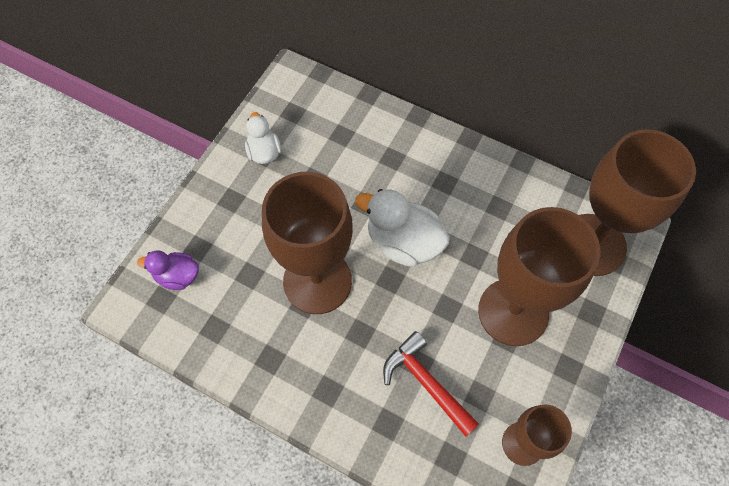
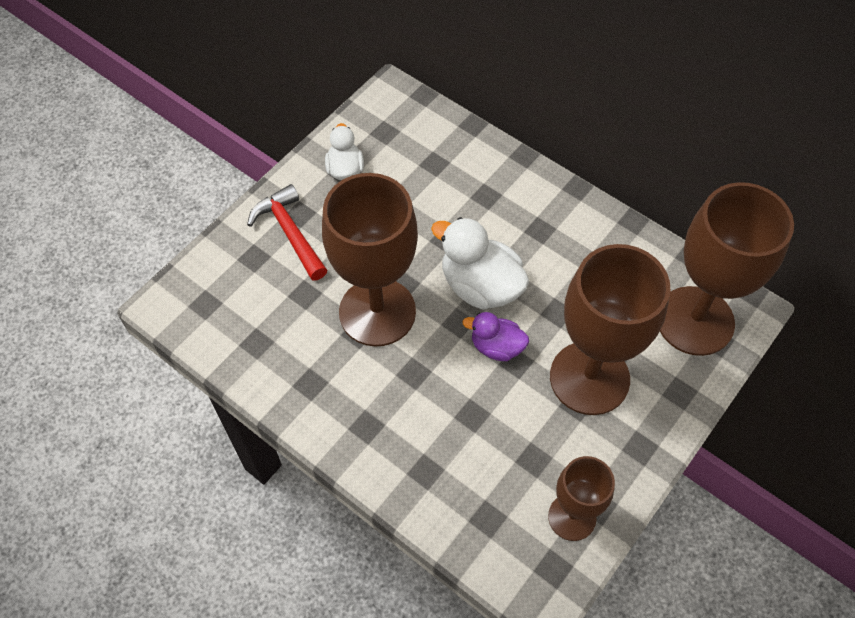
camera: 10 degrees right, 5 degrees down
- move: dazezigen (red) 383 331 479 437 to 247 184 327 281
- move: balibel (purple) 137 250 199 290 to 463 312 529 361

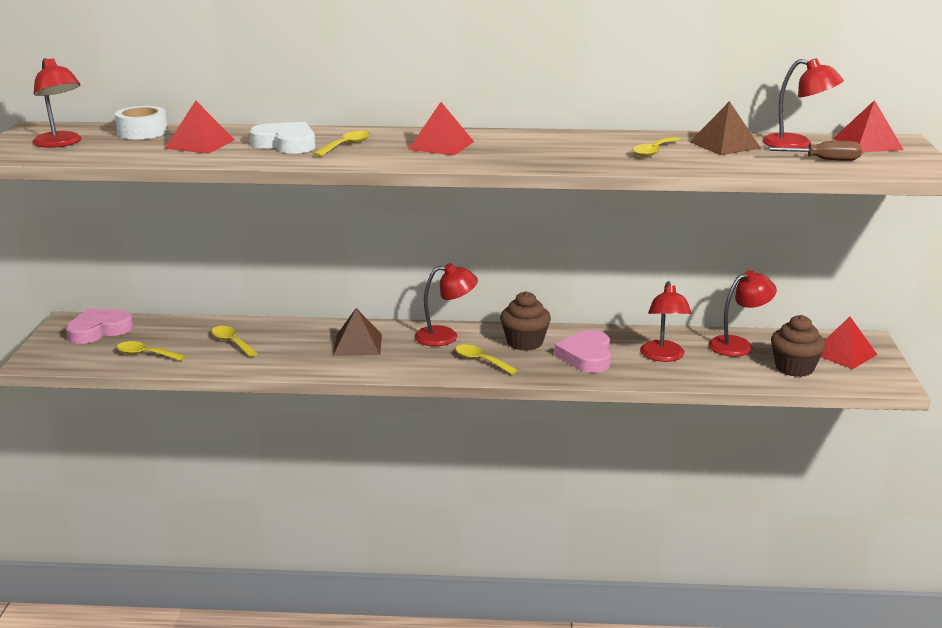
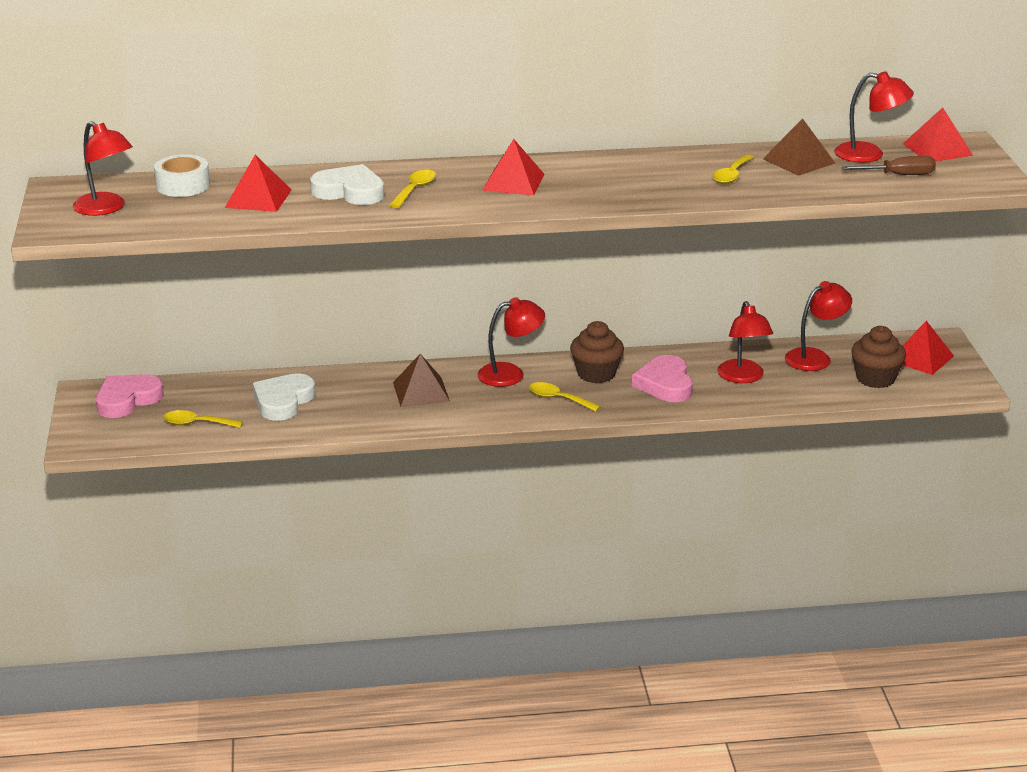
camera: 10 degrees left, 5 degrees up
- replace: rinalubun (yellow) 211 326 258 357 to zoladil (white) 253 373 316 421

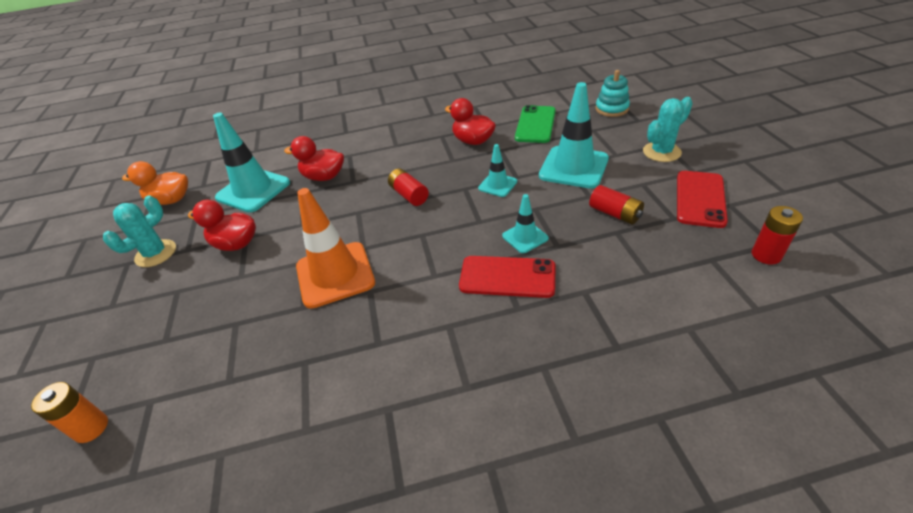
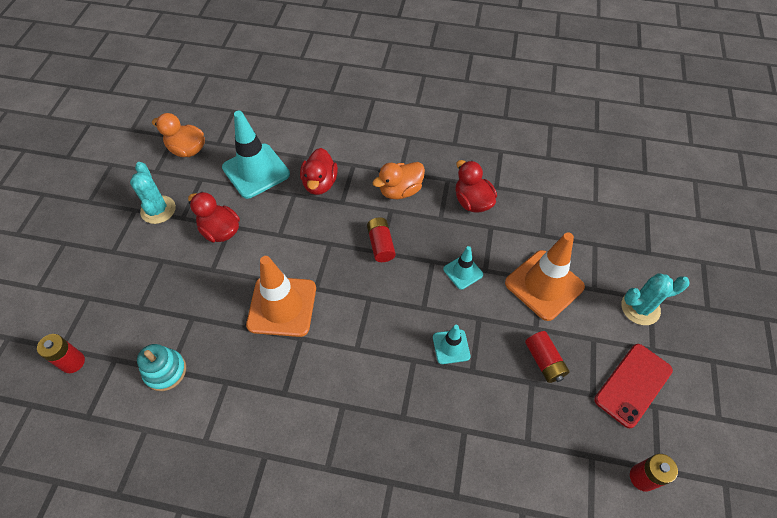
camera: 20 degrees right, 15 degrees up
- recolor: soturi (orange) 31 382 108 443 to soturi (red) 37 334 85 373
- rotate: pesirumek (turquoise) 103 195 176 267 = 130 162 176 224 75 degrees counterclockwise
- move: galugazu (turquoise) 595 70 630 117 to 137 344 186 391
- rotate: balibel (red) 284 136 344 181 = 300 148 338 195 120 degrees counterclockwise
- insert: balibel (orange) 372 162 425 199
- recolor: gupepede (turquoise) 539 82 609 189 to gupepede (orange) 505 232 585 321
- delete: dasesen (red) 459 256 556 298
- delete: dasesen (green) 515 105 556 143

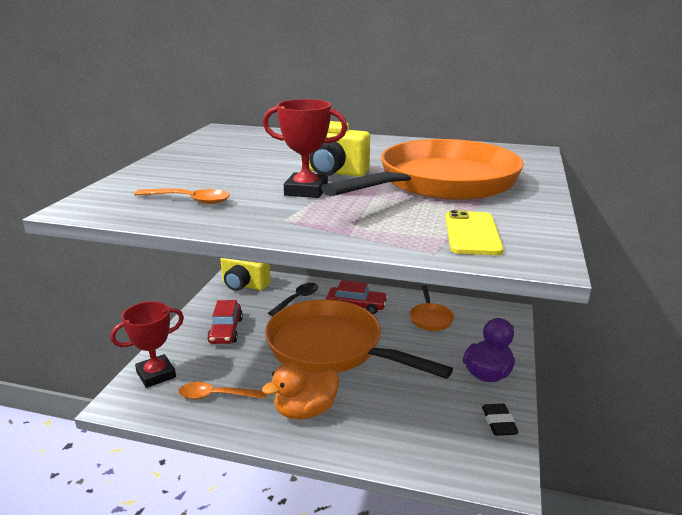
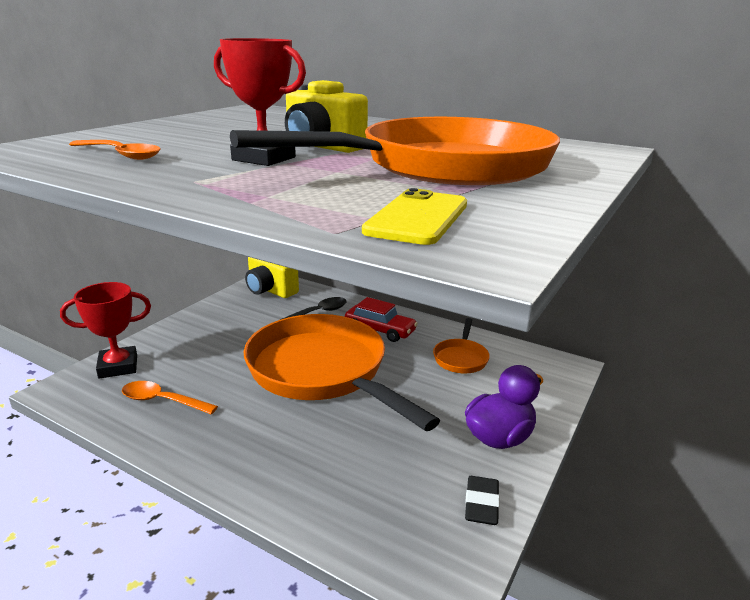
camera: 15 degrees right, 0 degrees up
- delete: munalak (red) 207 300 243 344
- delete: balibel (orange) 262 363 339 420

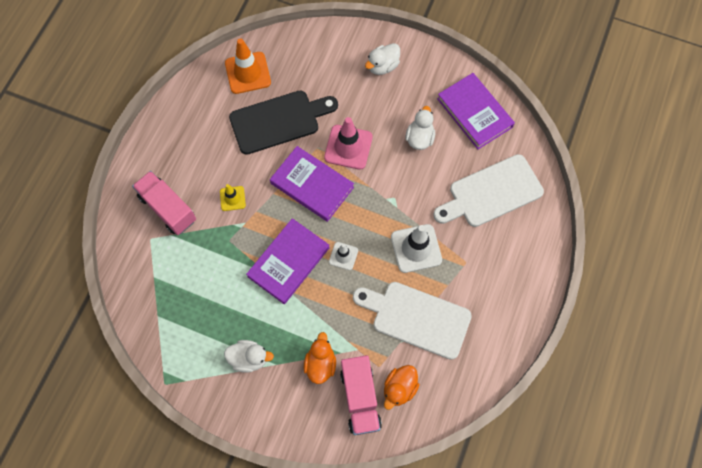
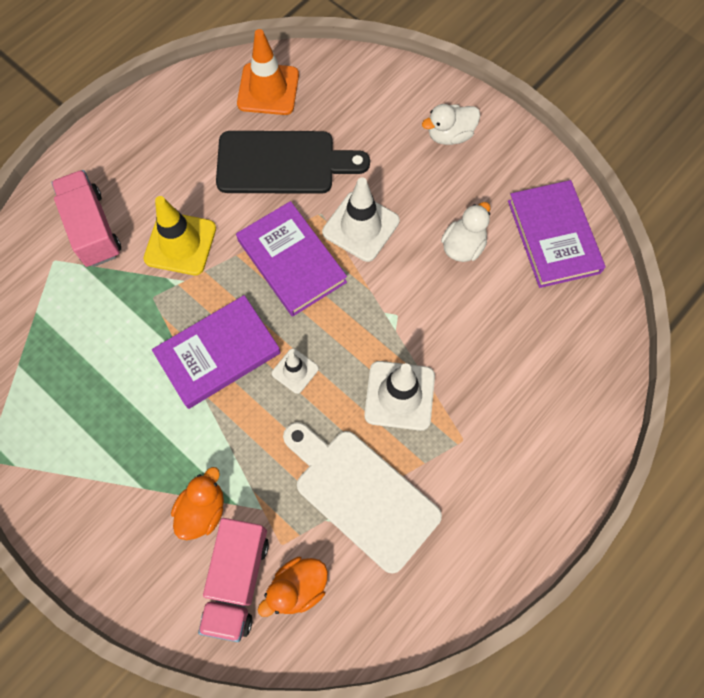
camera: 20 degrees right, 0 degrees up
- resize: gupepede (yellow) 220 184 246 211 = 144 196 216 275 x1.78
- recolor: gupepede (pink) 324 117 373 170 to gupepede (white) 322 177 400 262
- delete: balibel (white) 224 340 274 373
- delete: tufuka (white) 433 154 544 227

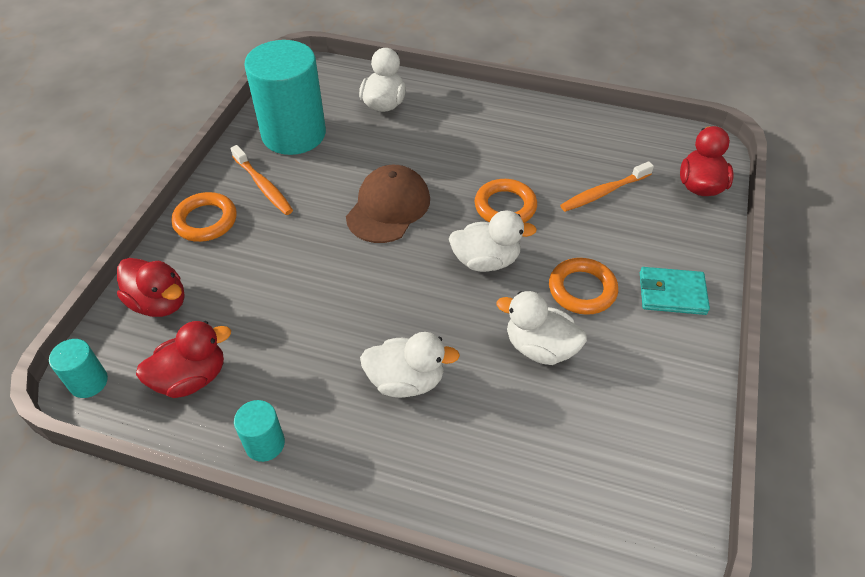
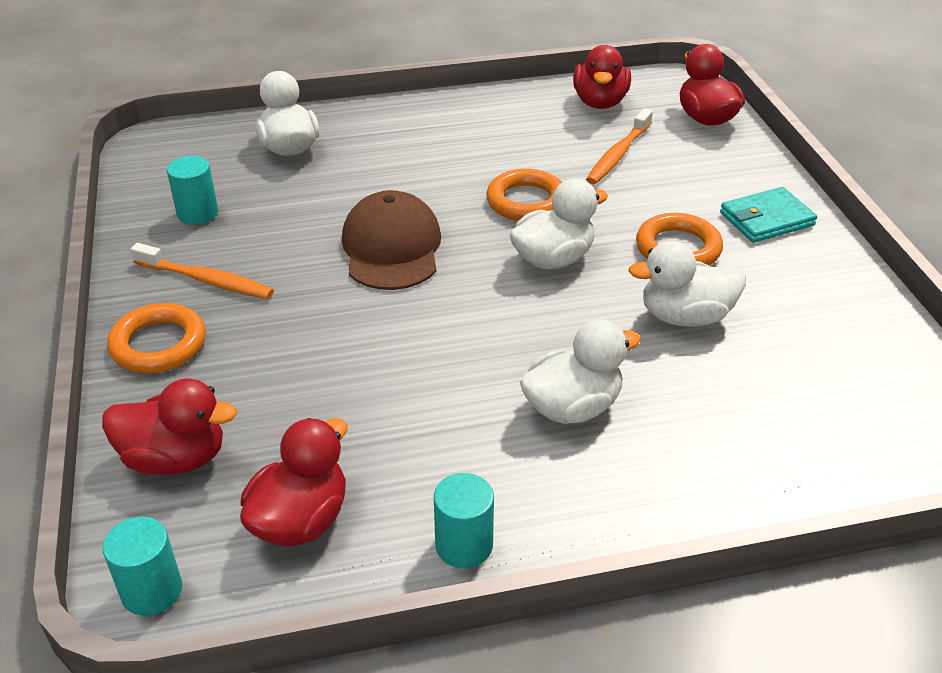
camera: 30 degrees left, 10 degrees down
- resize: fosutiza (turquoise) 244 40 326 155 = 167 156 218 225 x0.44
- insert: balibel (red) 573 45 631 109

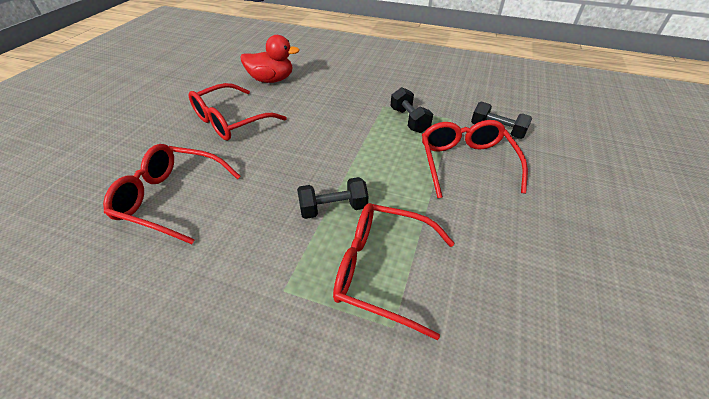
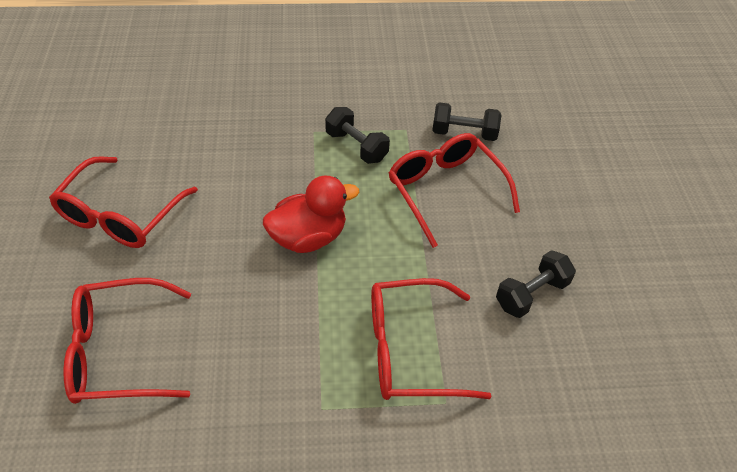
camera: 25 degrees left, 5 degrees up
- move: balibel (red) 240 35 300 83 to 263 176 359 253
- move: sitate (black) 297 177 368 219 to 496 250 576 318

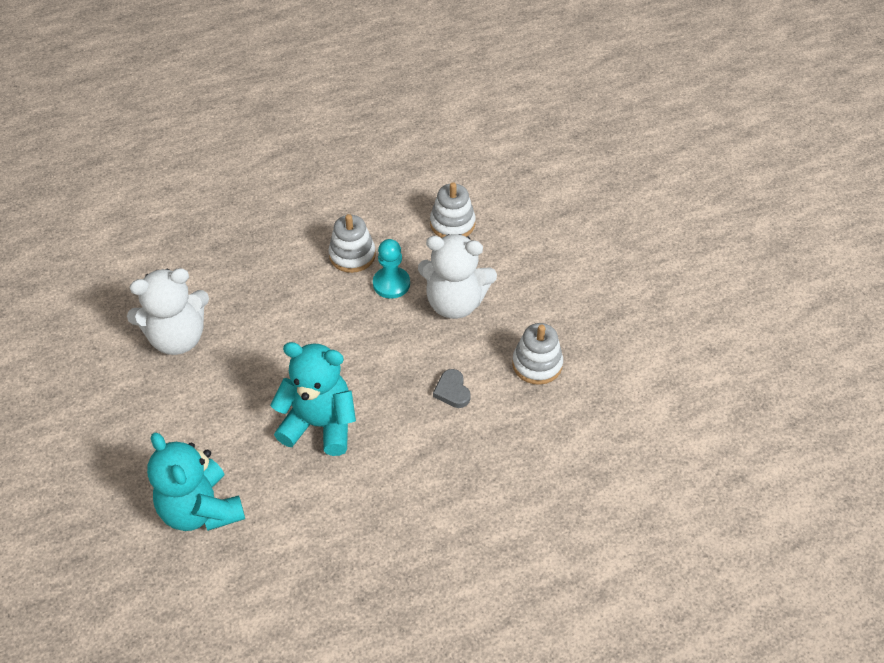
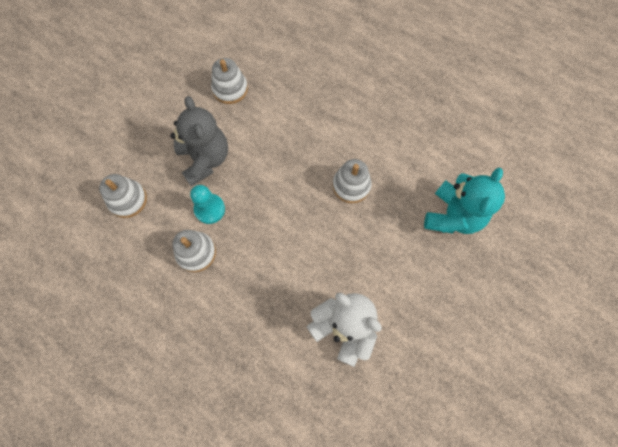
camera: 120 degrees left, 20 degrees up
- recolor: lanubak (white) 418 234 497 319 to lanubak (grey) 170 96 228 187
- replace: lanubak (turquoise) 270 342 356 456 to galugazu (white) 333 159 372 203
- delete: zoladil (grey) 433 369 471 408

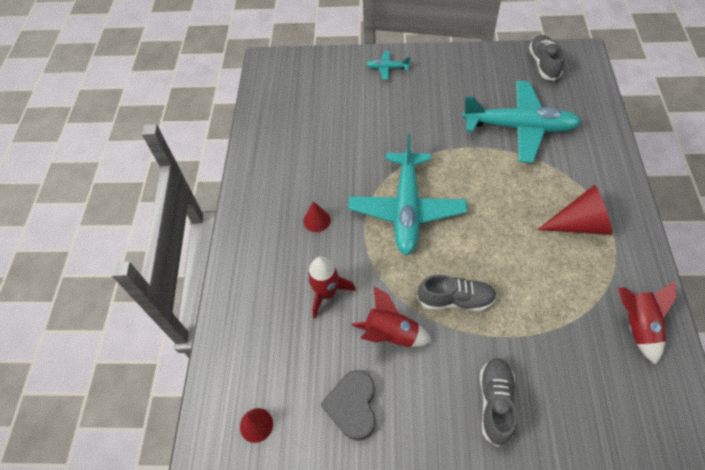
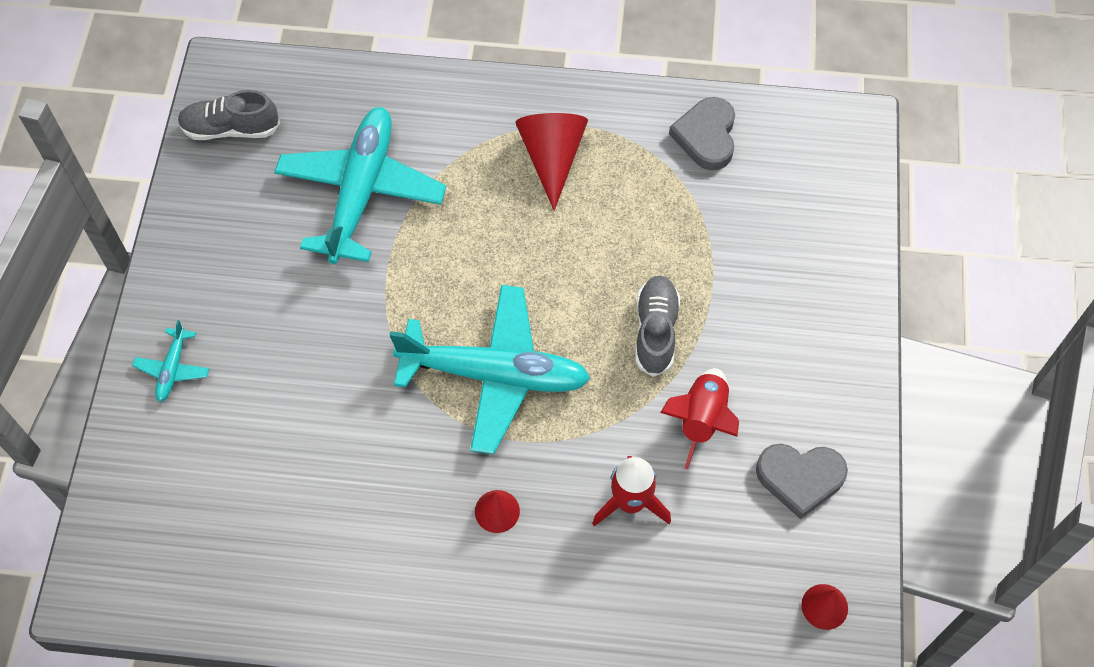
camera: 90 degrees left, 5 degrees up
- replace: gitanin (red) 618 281 676 365 to zoladil (grey) 669 97 735 170
- delete: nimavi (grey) 480 358 517 447

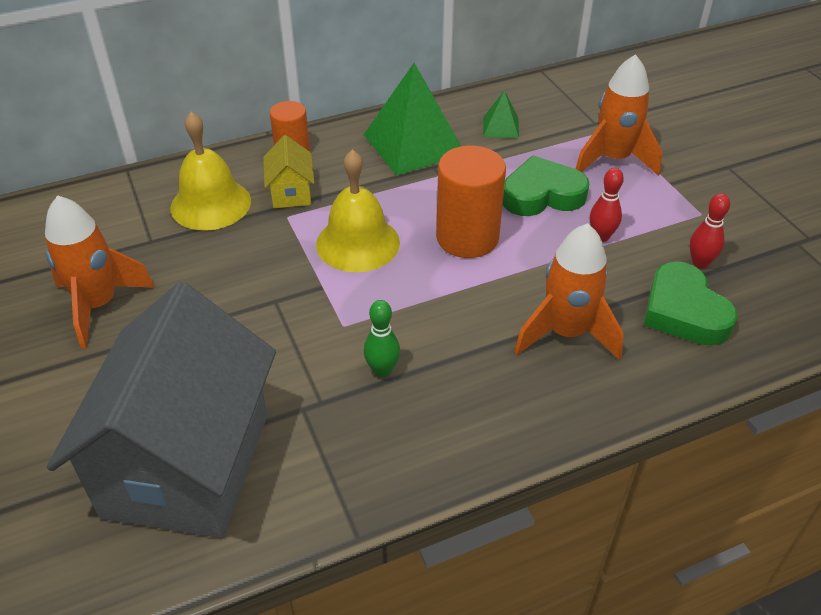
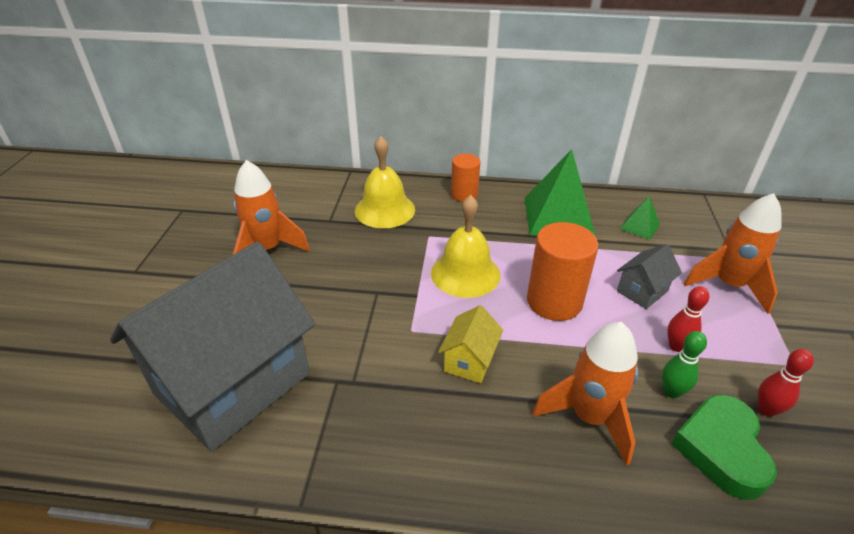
camera: 30 degrees right, 5 degrees down
- move: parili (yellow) 263 135 314 208 to 438 305 503 383
- replace: zoladil (green) 503 155 589 216 to parili (grey) 617 244 682 309
- move: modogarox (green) 364 300 400 377 to 662 331 707 399

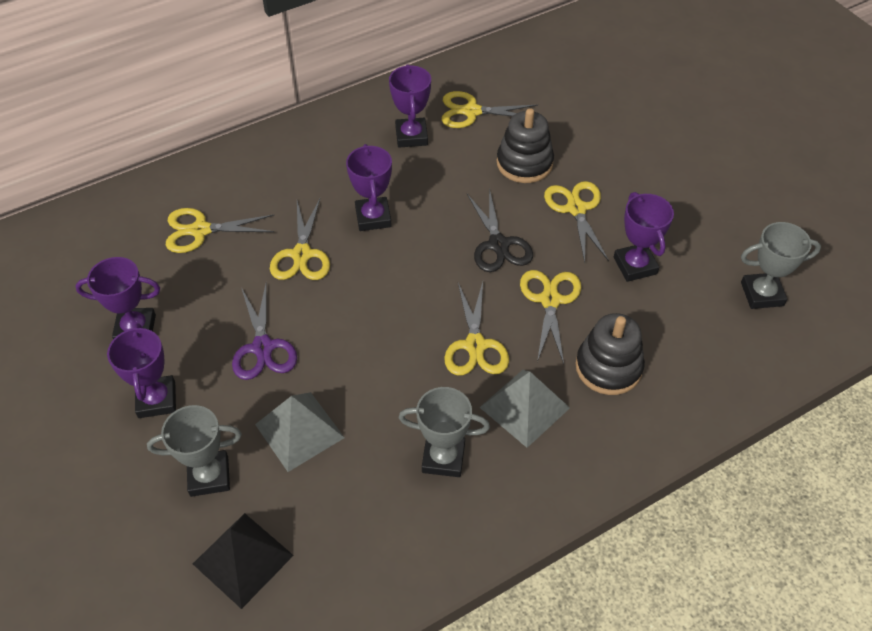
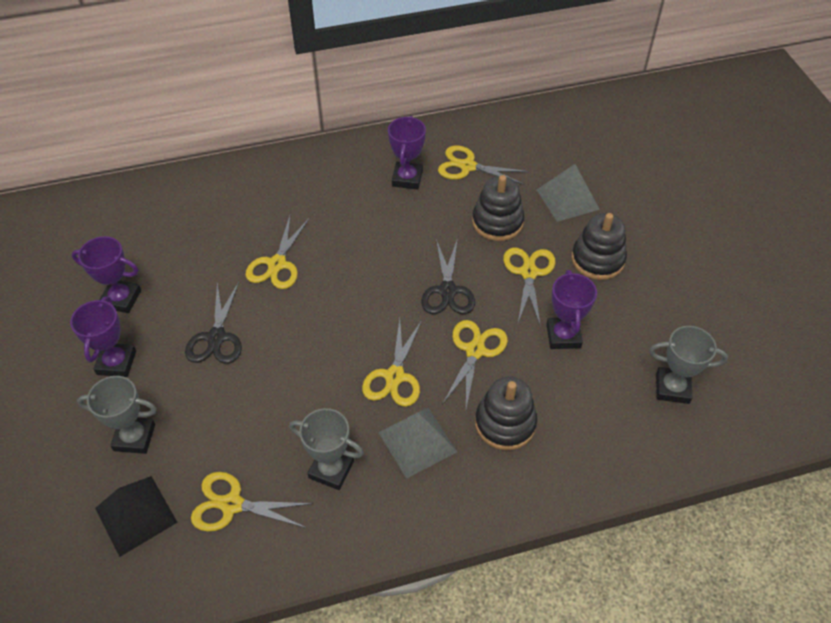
camera: 15 degrees right, 0 degrees up
- recolor: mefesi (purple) 232 284 297 380 to mefesi (black) 185 282 242 364
- move: mefesi (yellow) 166 208 274 253 to 191 472 313 532
- move: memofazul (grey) 255 392 345 472 to 536 164 600 222
- insert: galugazu (black) 571 213 627 280
- delete: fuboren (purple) 346 144 392 231

